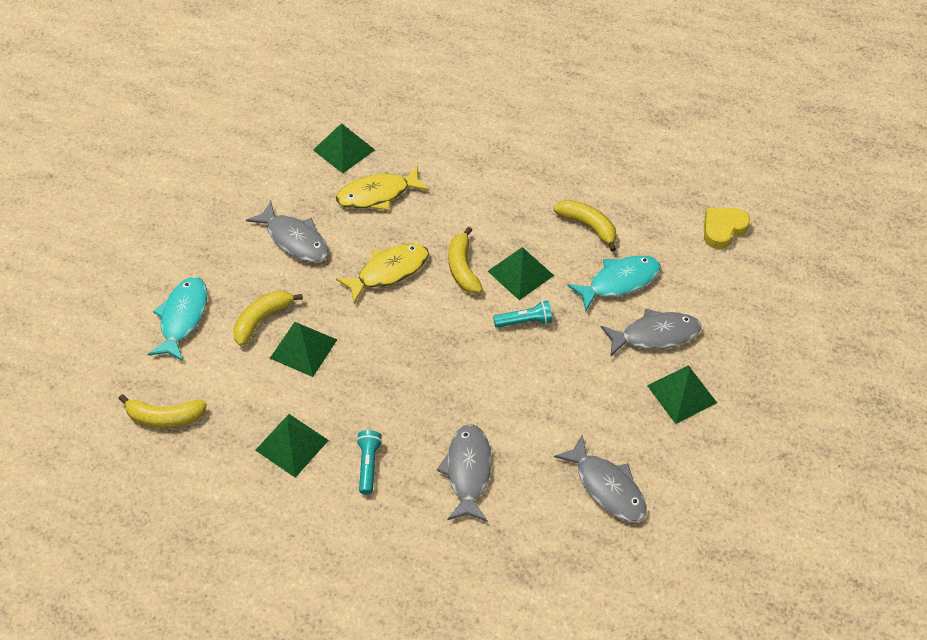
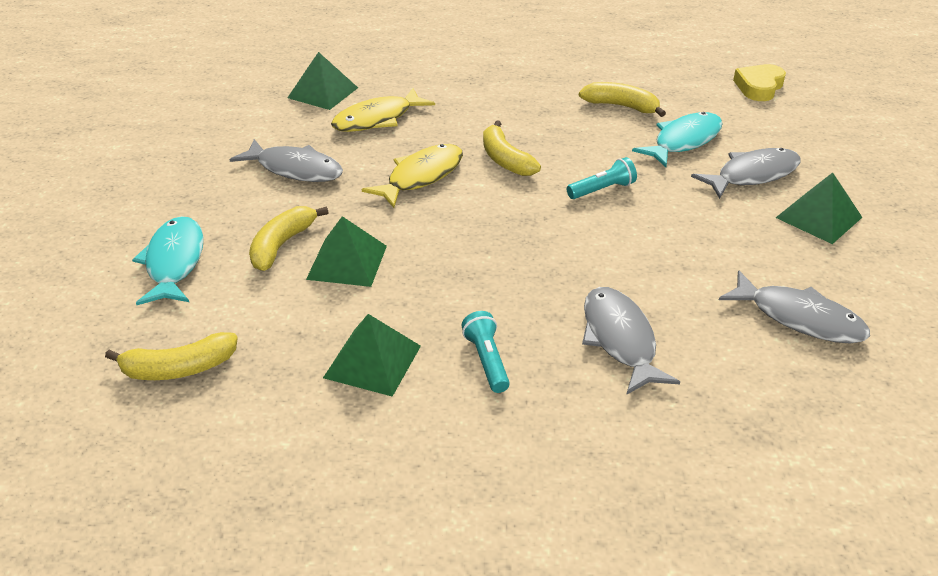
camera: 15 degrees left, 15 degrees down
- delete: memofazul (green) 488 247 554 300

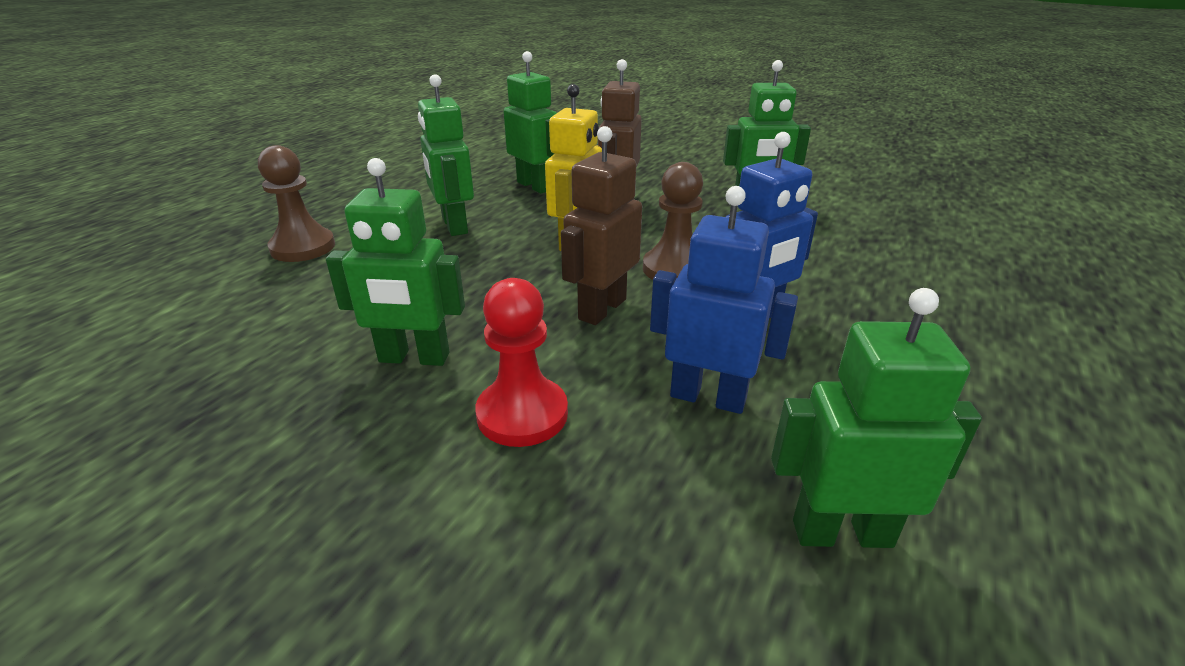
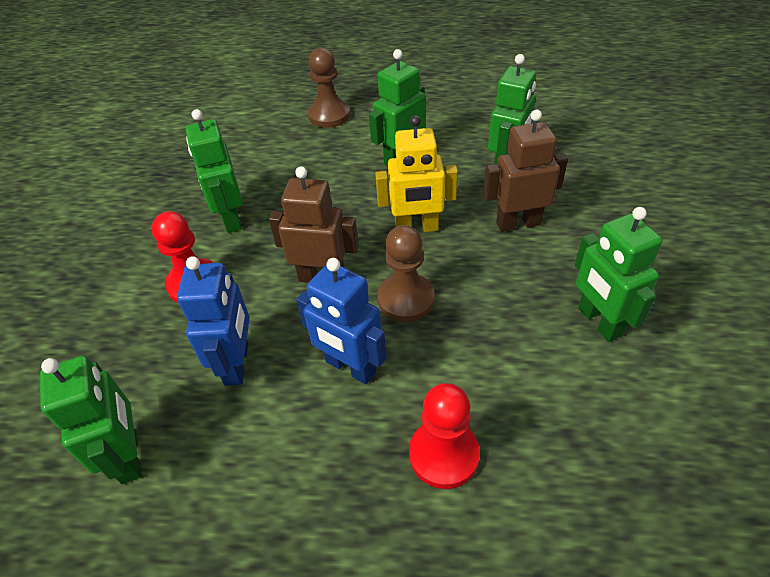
camera: 70 degrees right, 15 degrees up
- insert: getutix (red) 409 383 480 489

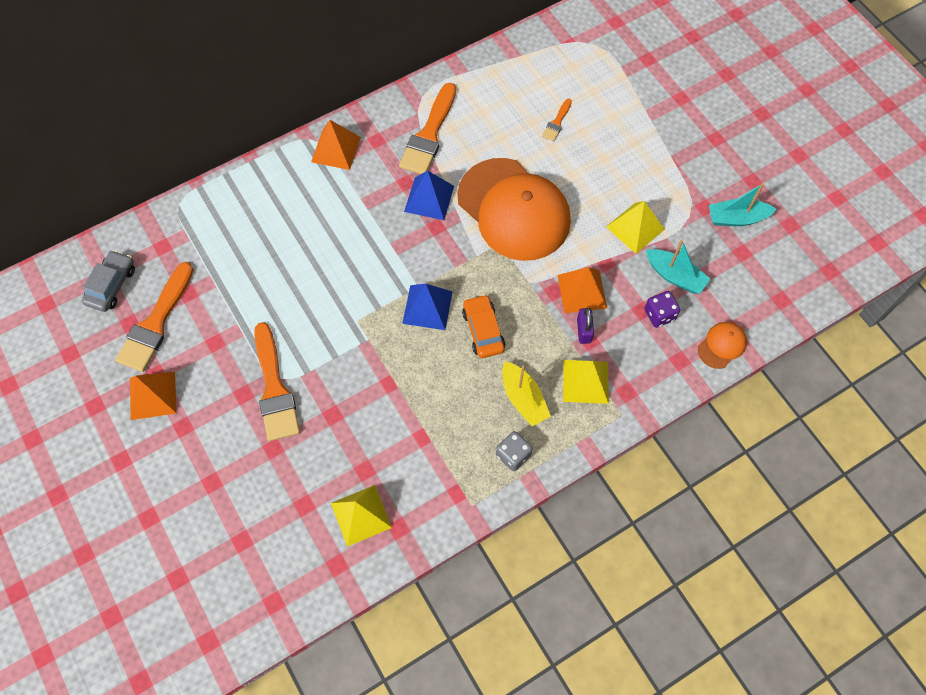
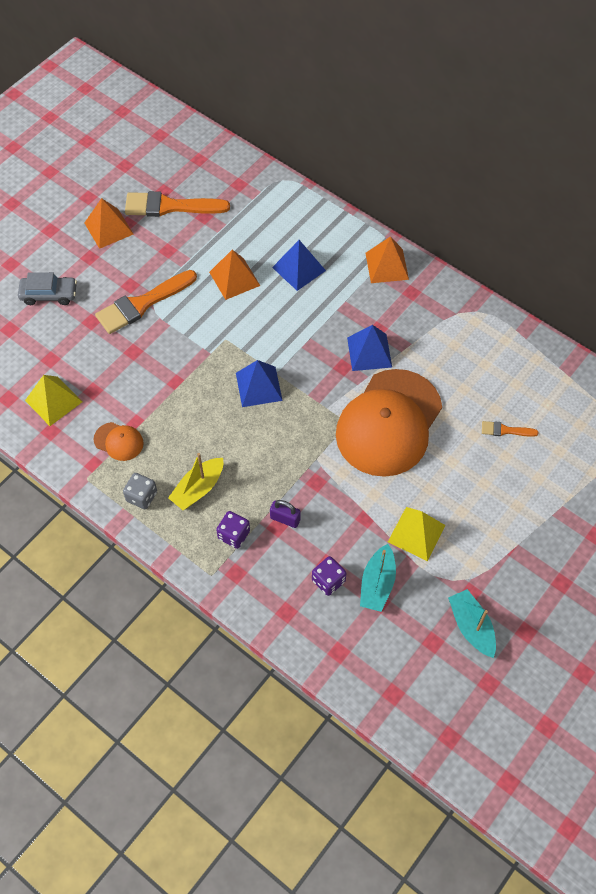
camera: 70 degrees right, 5 degrees down
- move: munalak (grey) 82 250 135 312 to 18 272 77 305
- move: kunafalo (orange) 698 322 747 369 to 94 422 144 461
- move: memofazul (orange) 558 267 607 313 to 209 250 260 300
- replace: memofazul (yellow) 563 360 609 404 to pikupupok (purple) 216 511 250 549
- rotate: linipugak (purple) 577 308 594 344 = 270 500 301 528 45 degrees clockwise
- insert: memofazul (blue) 272 240 326 291
- delete: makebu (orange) 399 83 456 174
- delete: munalak (orange) 462 294 505 358

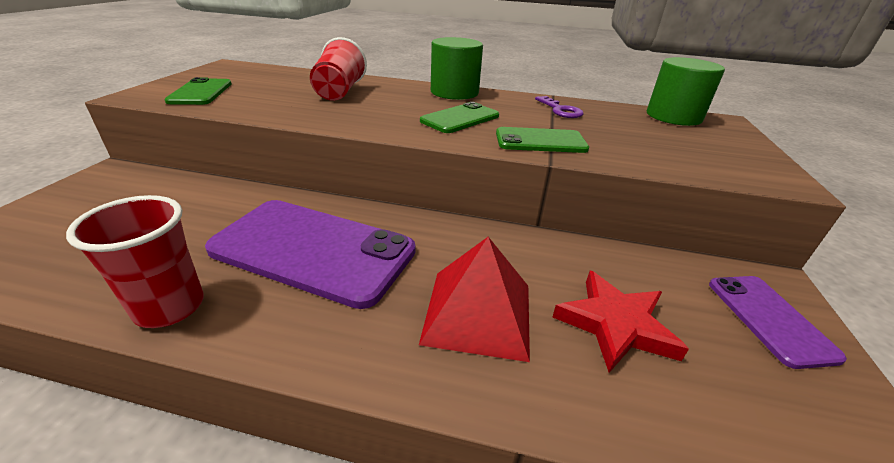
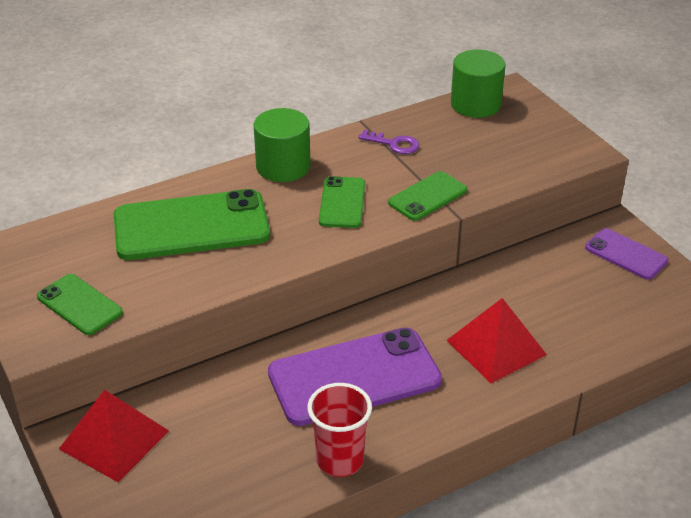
camera: 40 degrees left, 5 degrees up
- insert: memofazul (red) 59 389 169 482
- replace: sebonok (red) 310 37 367 101 to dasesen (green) 114 189 270 260
- delete: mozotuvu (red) 553 271 689 373

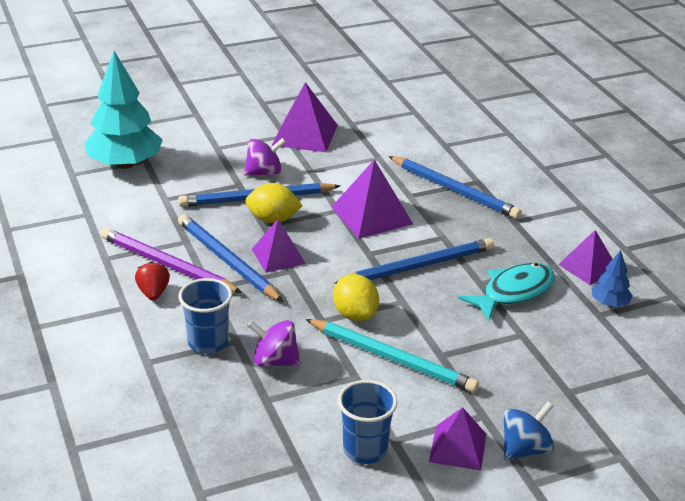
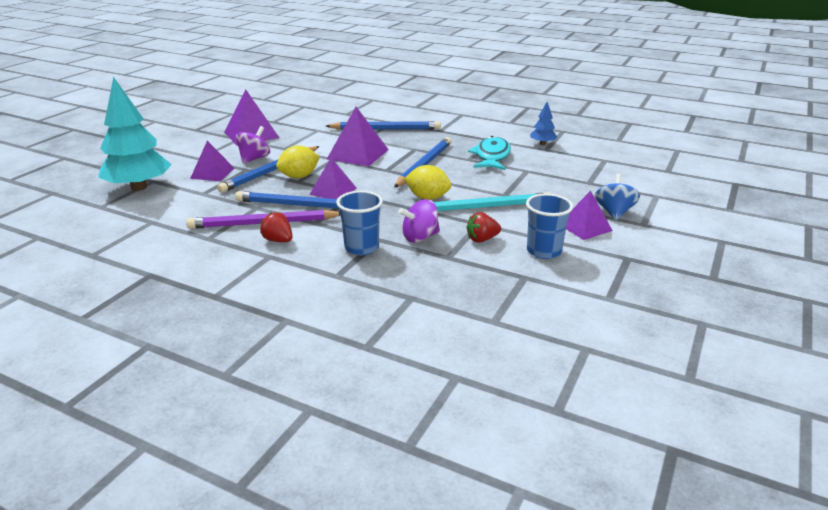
camera: 40 degrees left, 5 degrees down
- move: memofazul (purple) 558 230 612 285 to 190 141 234 181
- insert: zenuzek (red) 466 212 501 242

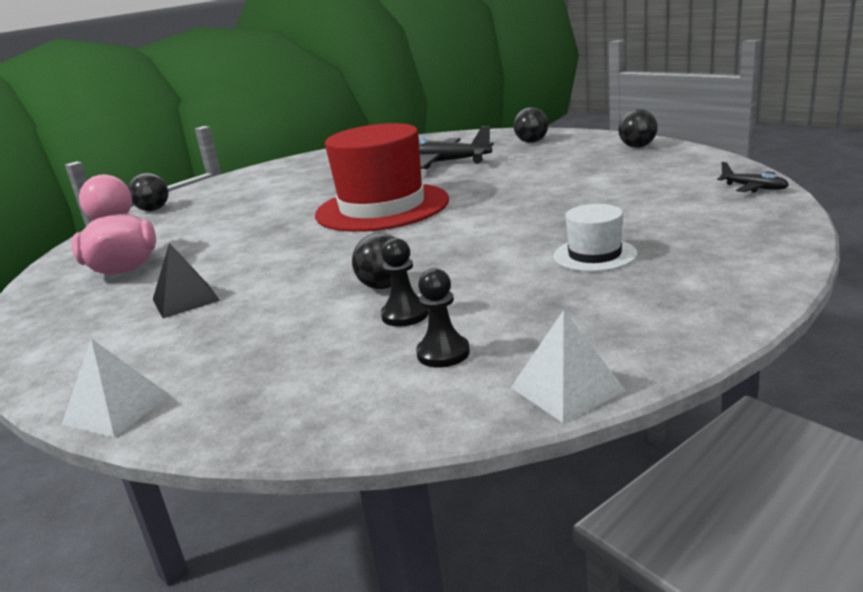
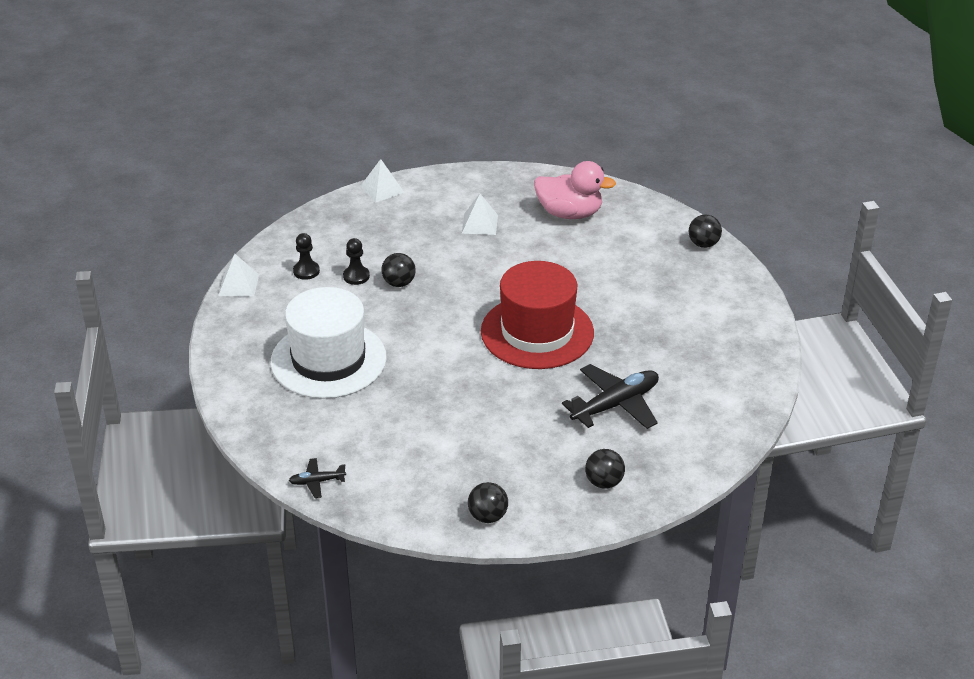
camera: 120 degrees right, 15 degrees up
- resize: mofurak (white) 553 204 637 272 = 271 287 387 399 x2.14
- recolor: memofazul (black) 153 243 220 318 to memofazul (white) 462 194 498 235

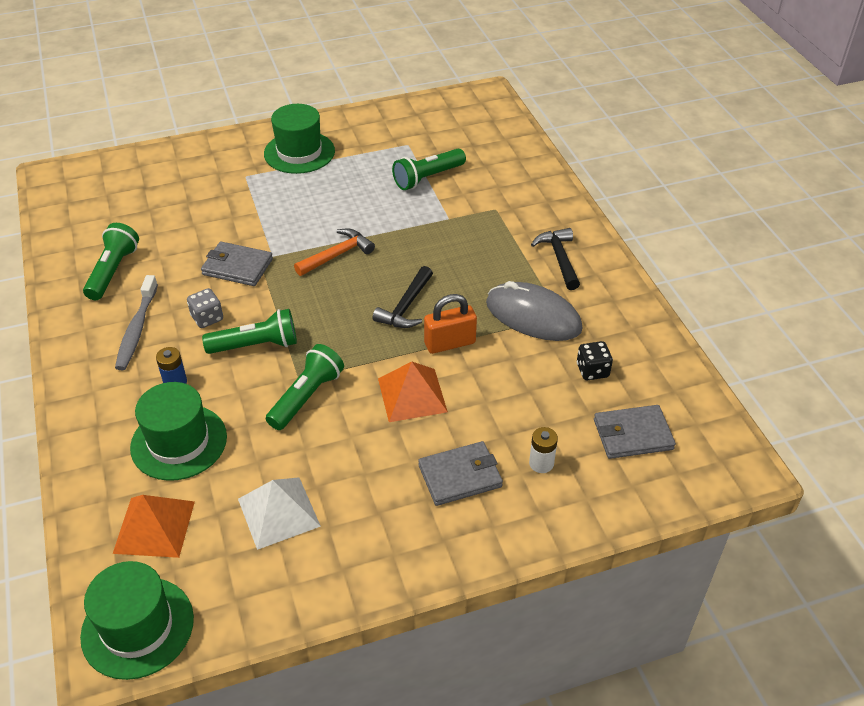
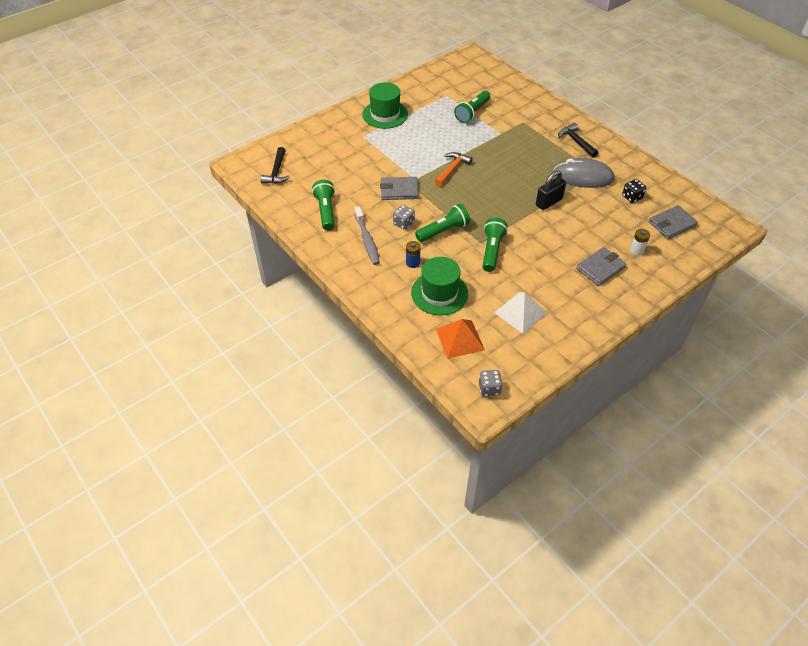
camera: 20 degrees left, 5 degrees up
- move: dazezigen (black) 373 266 433 328 to 260 147 290 184
- replace: mofurak (green) 80 561 194 680 to pikupupok (grey) 479 370 503 397
- recolor: linipugak (orange) 424 294 477 354 to linipugak (black) 536 171 566 210
- delete: memofazul (orange) 378 362 448 422

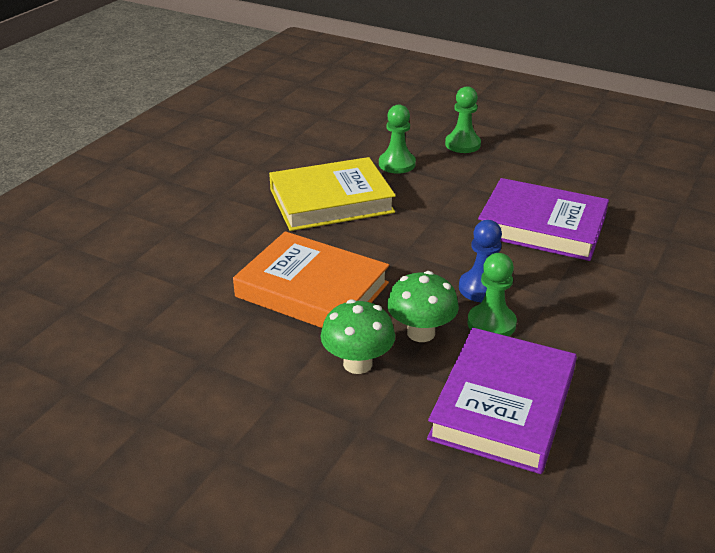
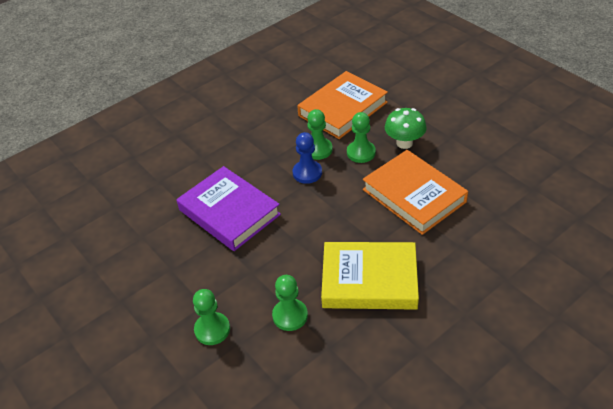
camera: 155 degrees left, 10 degrees up
- recolor: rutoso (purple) 427 328 577 474 to rutoso (orange) 297 71 388 139
- replace: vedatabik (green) 387 271 459 342 to getutix (green) 347 112 376 163

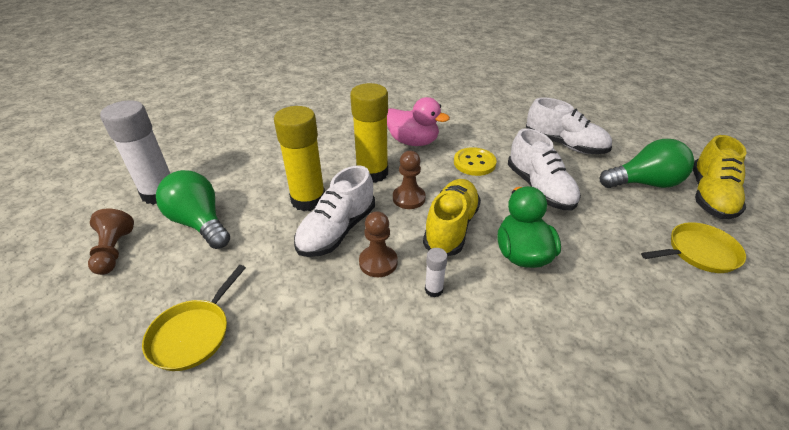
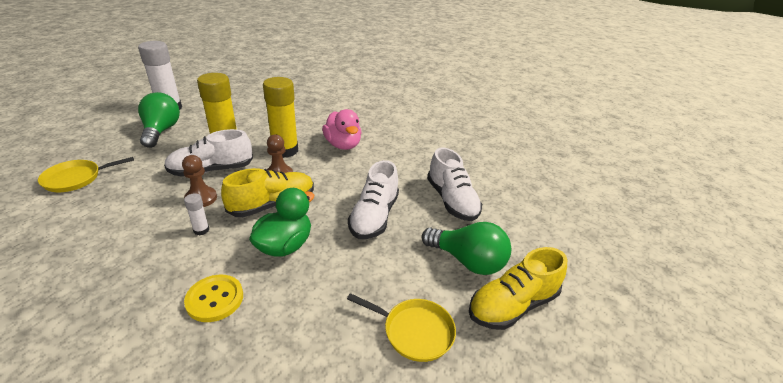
camera: 35 degrees right, 5 degrees down
- move: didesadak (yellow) 454 147 497 176 to 184 275 243 322
- delete: getutix (brown) 88 209 134 275

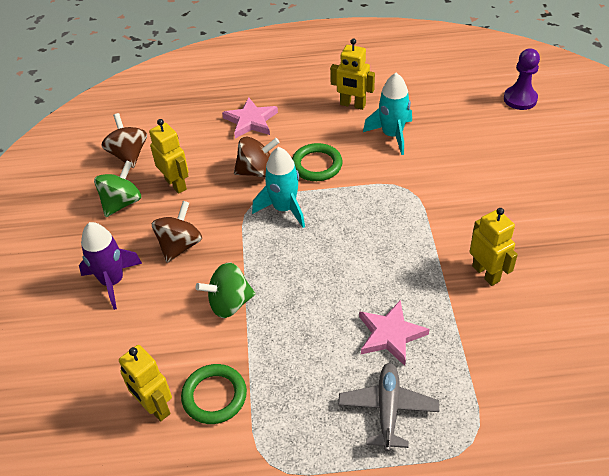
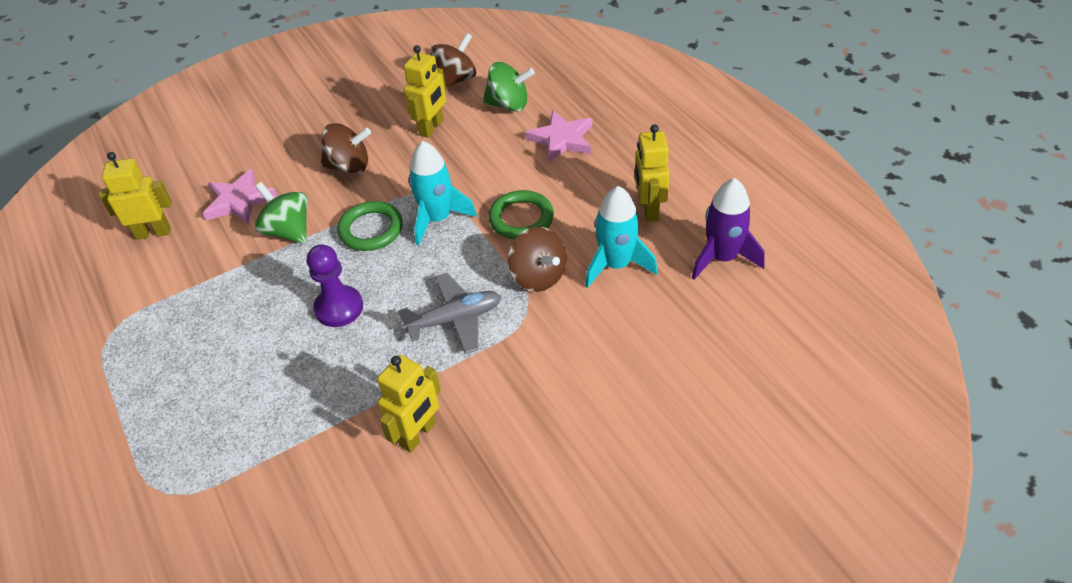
camera: 65 degrees right, 0 degrees up
- rotate: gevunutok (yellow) 119 345 172 421 = 99 152 172 240 60 degrees clockwise
- move: mozotuvu (pink) 359 300 429 366 to 203 169 278 225
- move: getutix (purple) 504 48 540 110 to 307 244 363 327
- move: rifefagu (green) 181 364 247 424 to 337 201 403 251
- move: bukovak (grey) 338 363 439 451 to 398 273 501 354
- move: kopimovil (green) 94 160 141 217 to 483 62 535 111
- move: kopimovil (brown) 234 136 280 177 to 508 227 567 292
- move: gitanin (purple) 79 222 142 310 to 692 178 765 280

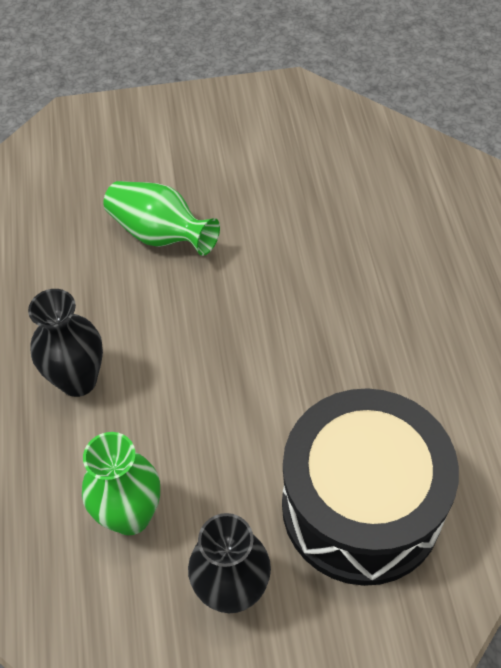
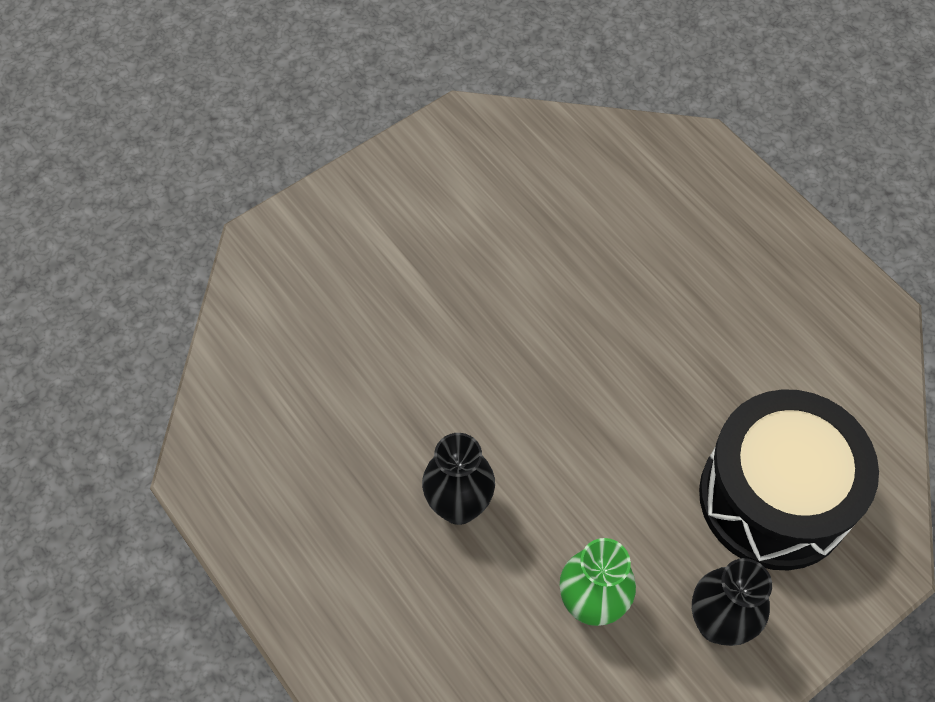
camera: 30 degrees left, 5 degrees up
- delete: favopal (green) 103 181 220 256

